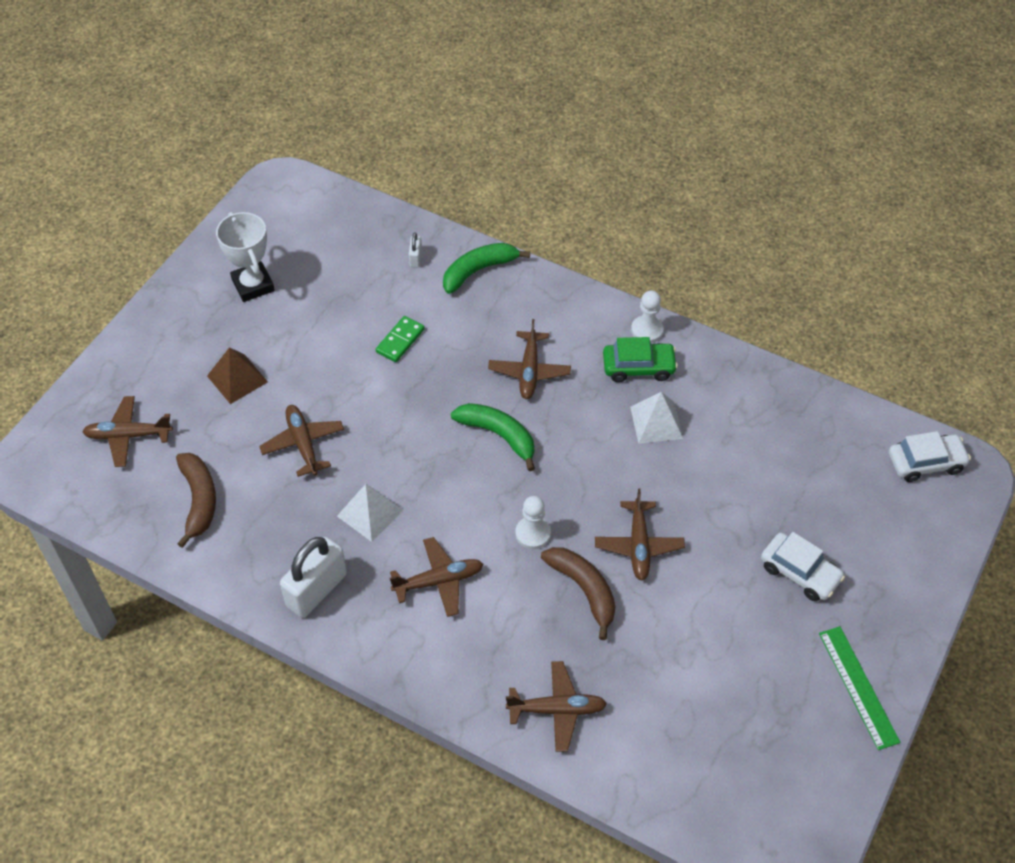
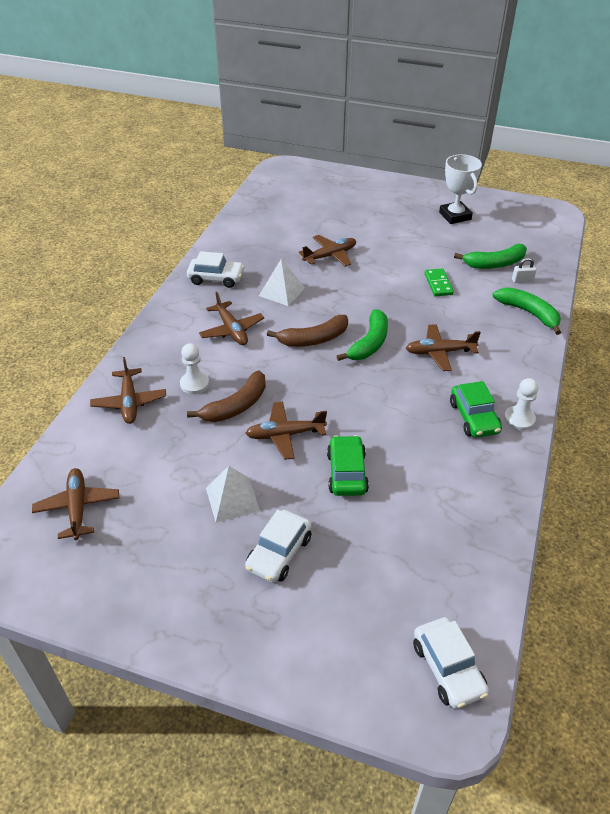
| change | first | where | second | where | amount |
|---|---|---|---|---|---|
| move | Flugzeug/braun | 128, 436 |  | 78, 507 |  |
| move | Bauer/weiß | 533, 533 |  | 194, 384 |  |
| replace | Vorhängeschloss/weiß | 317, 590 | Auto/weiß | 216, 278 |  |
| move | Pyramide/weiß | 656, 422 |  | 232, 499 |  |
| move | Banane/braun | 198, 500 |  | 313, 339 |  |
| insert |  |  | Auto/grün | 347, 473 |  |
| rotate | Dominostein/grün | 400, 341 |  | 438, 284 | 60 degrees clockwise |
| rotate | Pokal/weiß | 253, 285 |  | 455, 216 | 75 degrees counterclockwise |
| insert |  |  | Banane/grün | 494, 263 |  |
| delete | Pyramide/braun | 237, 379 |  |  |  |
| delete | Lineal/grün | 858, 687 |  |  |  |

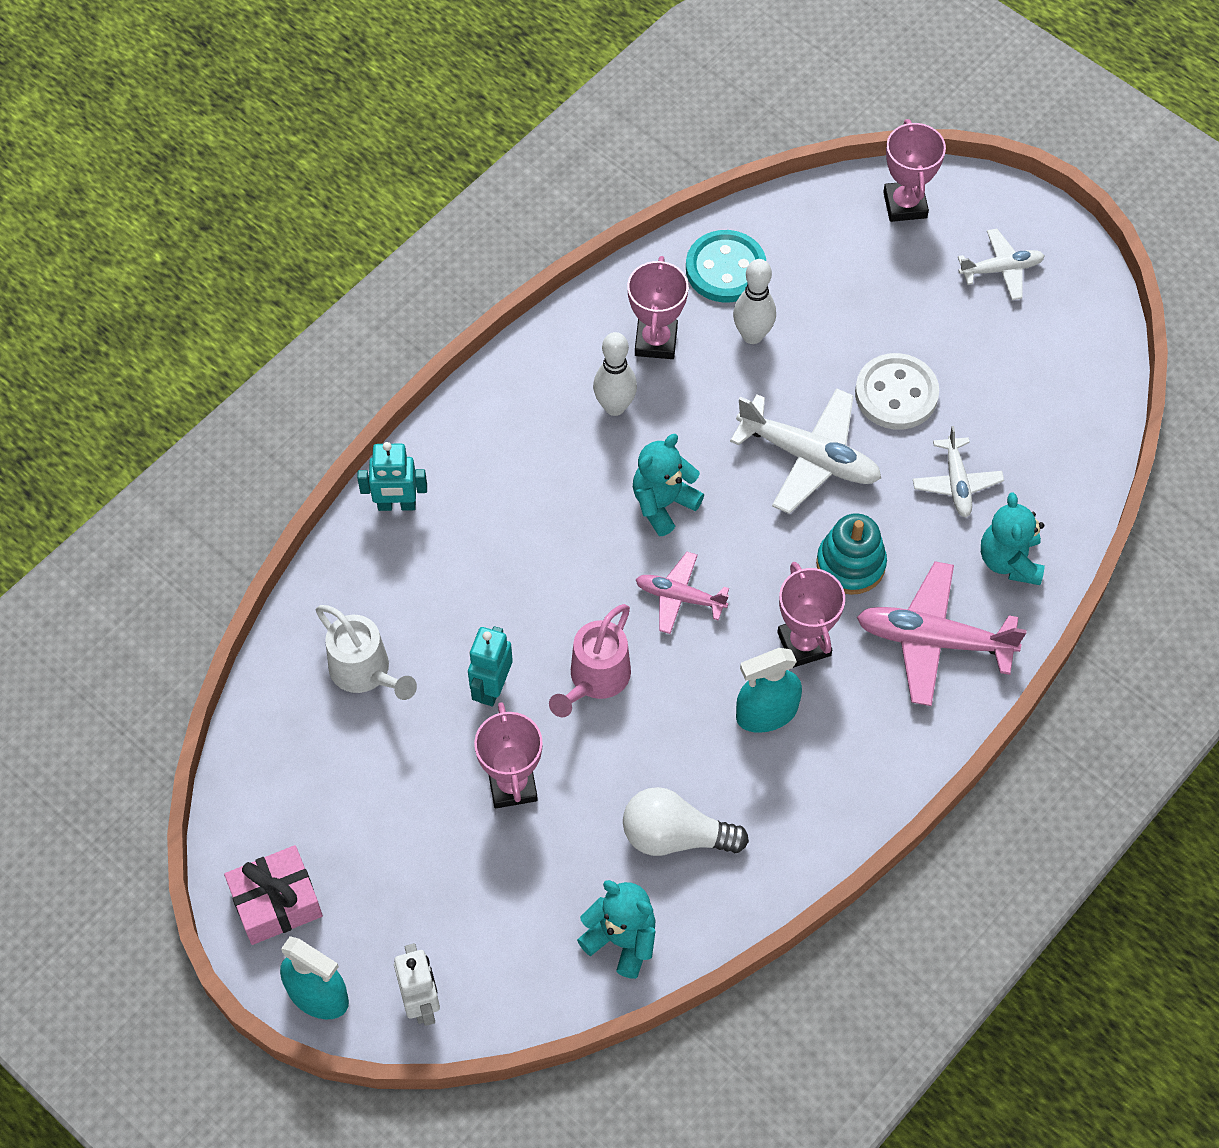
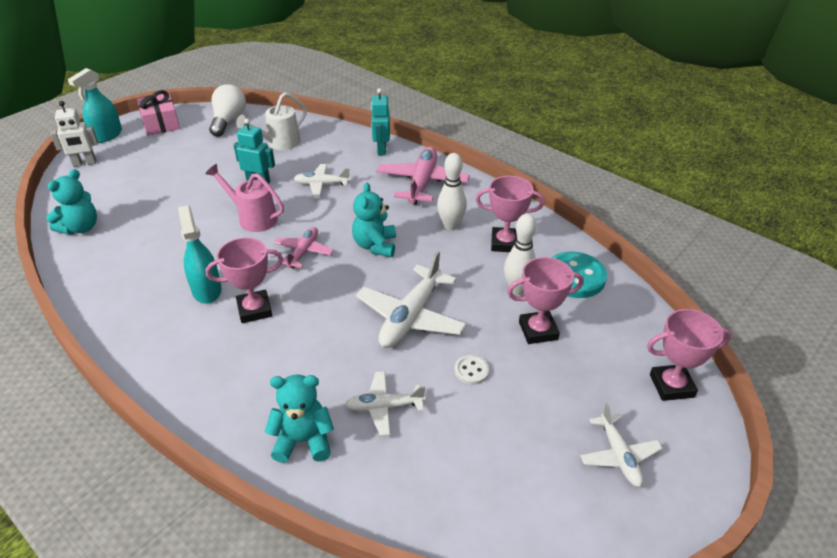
| change | first | where | second | where | amount |
|---|---|---|---|---|---|
| move | Glühbirne/weiß | 675, 836 |  | 228, 121 |  |
| insert |  |  | Flugzeug/weiß | 321, 184 |  |
| rotate | Teddybär/türkis | 663, 504 |  | 375, 246 | 135 degrees counterclockwise |
| move | Flugzeug/rosa | 933, 640 |  | 422, 182 |  |
| resize | Knopf/weiß | 896, 394 |  | 471, 371 | x0.50 |
| move | Pokal/rosa | 512, 785 |  | 538, 331 |  |
| delete | Stapelspielzeug/türkis | 850, 564 |  |  |  |

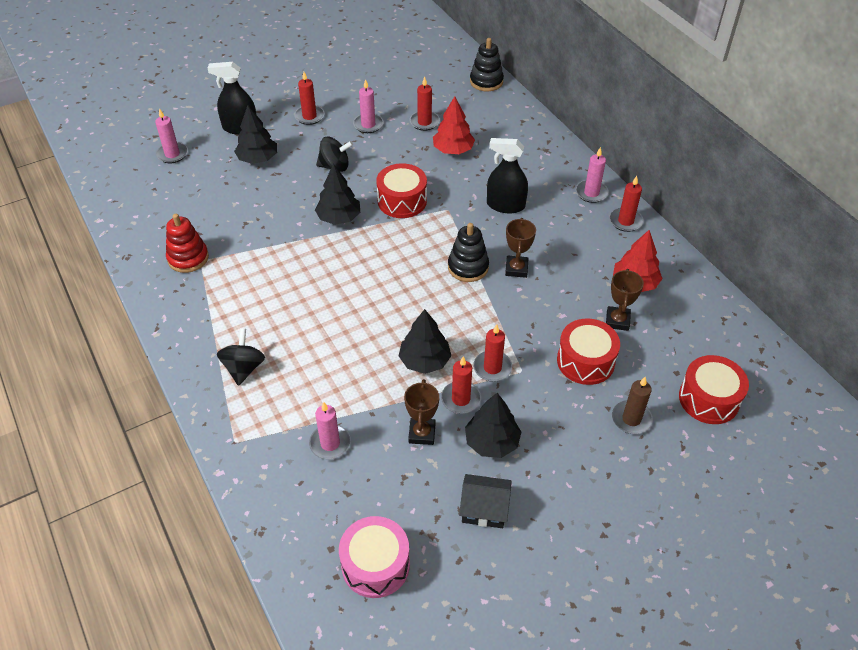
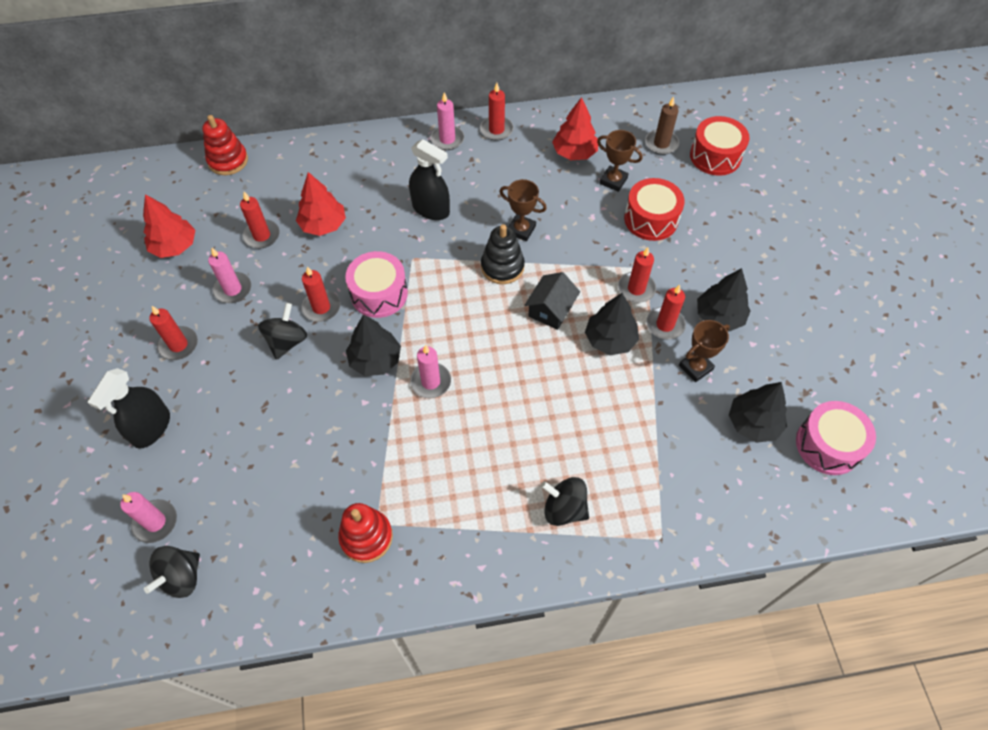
| change | first | where | second | where | amount |
|---|---|---|---|---|---|
| insert |  |  | Baum/rot | 174, 246 |  |
| insert |  |  | Kreisel/schwarz | 181, 577 |  |
| recolor | Stapelspielzeug/schwarz | 486, 81 | Stapelspielzeug/rot | 228, 161 |  |
| insert |  |  | Kerze/rot | 321, 307 |  |
| recolor | Trommel/rot | 402, 201 | Trommel/rosa | 379, 293 |  |
| rotate | Sprühflasche/schwarz | 505, 205 |  | 431, 209 | 90 degrees counterclockwise |
| move | Kerze/rosa | 330, 443 |  | 430, 382 |  |
| move | Haus/schwarz | 484, 509 |  | 551, 309 |  |
| move | Kerze/braun | 631, 419 |  | 661, 144 |  |
| rotate | Pokal/braun | 422, 433 |  | 695, 367 | 60 degrees counterclockwise |
| move | Baum/schwarz | 258, 159 |  | 753, 423 |  |

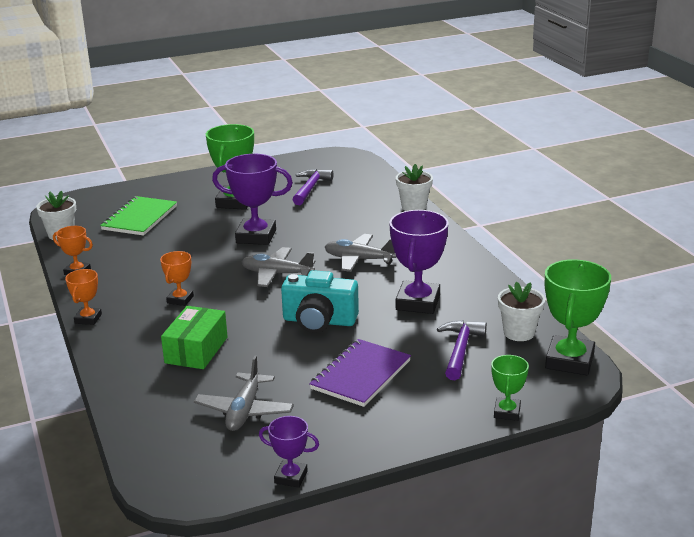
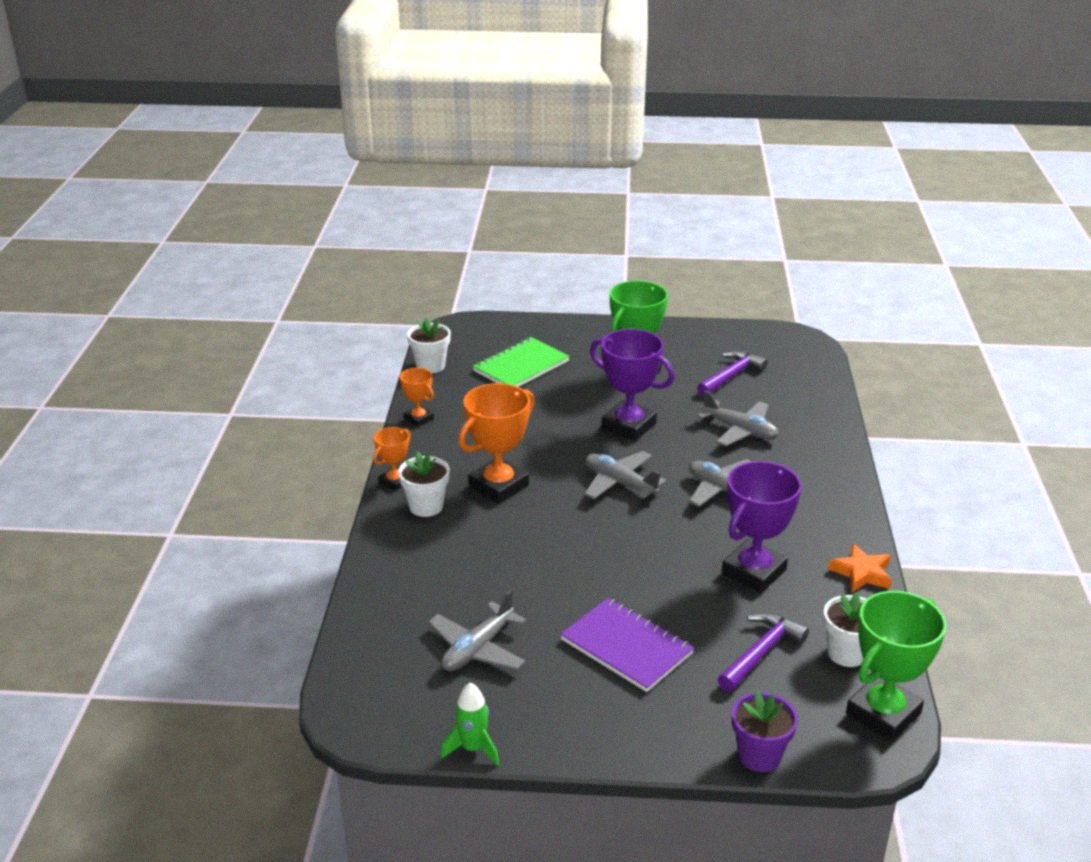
| change | first | where | second | where | amount |
|---|---|---|---|---|---|
| move | Blumentopf/weiß | 414, 207 |  | 426, 506 |  |
| replace | Pokal/lila | 291, 477 | Rakete/grün | 473, 748 |  |
| resize | Pokal/orange | 180, 299 |  | 498, 486 | x1.86 |
| rotate | Notizbuch/lila | 360, 375 |  | 626, 646 | 75 degrees clockwise |
| insert |  |  | Flugzeug/grau | 740, 430 |  |
| replace | Pokal/grün | 507, 412 | Blumentopf/lila | 759, 755 |  |
| insert |  |  | Stern/orange | 862, 573 |  |
| delete | Schachtel/grün | 196, 350 |  |  |  |
| delete | Kamera/türkis | 319, 321 |  |  |  |

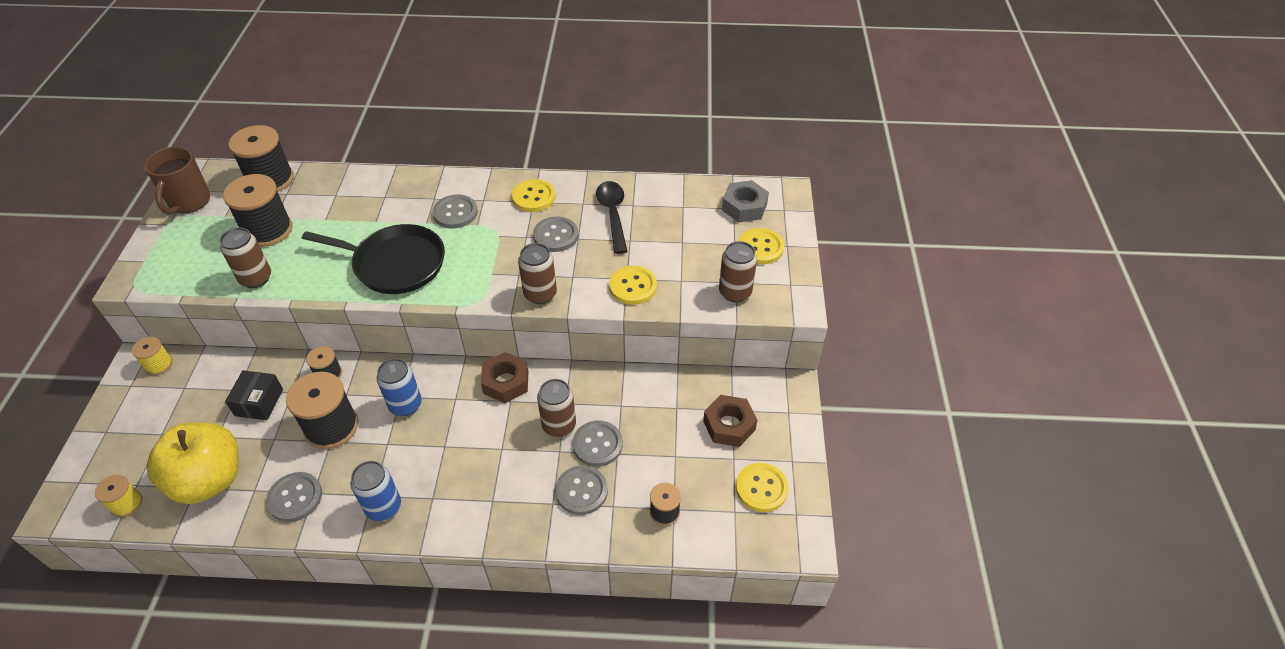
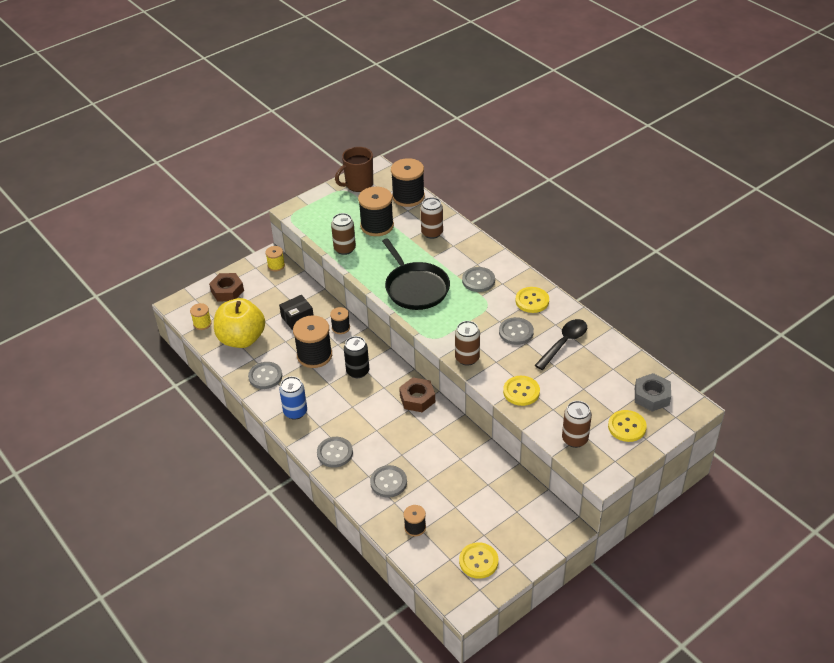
| change | first | where | second | where | amount |
|---|---|---|---|---|---|
| move | Sechskantmutter/braun | 729, 425 |  | 227, 291 |  |
| move | Knopf/grau | 597, 444 |  | 335, 453 |  |
| recolor | Dose/blau | 405, 405 | Dose/schwarz | 357, 371 |  |
| move | Dose/braun | 559, 425 |  | 432, 233 |  |

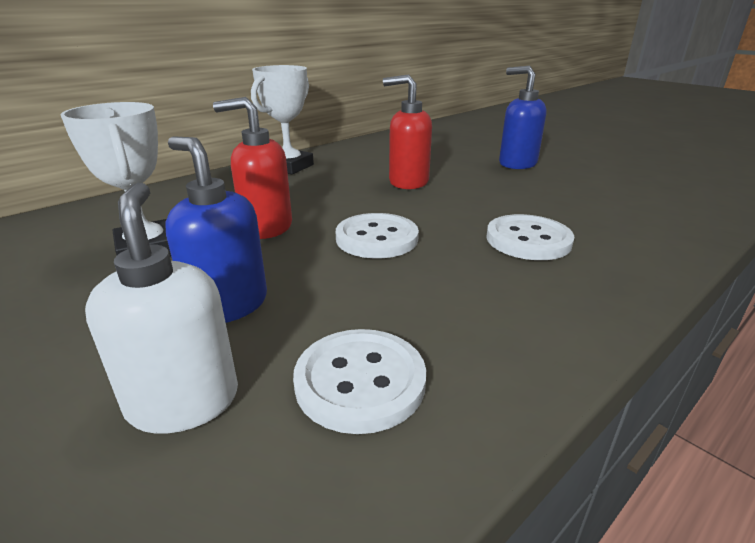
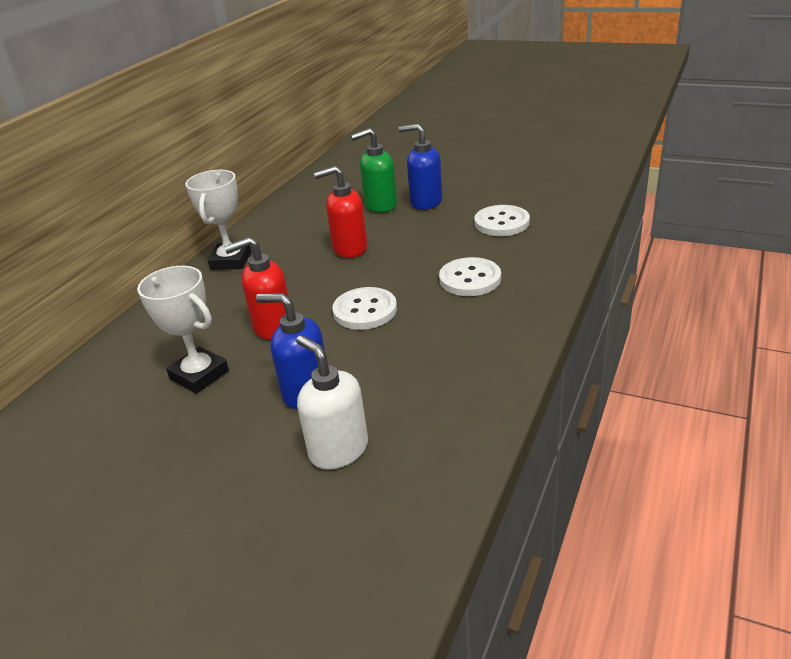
| change | first | where | second | where | amount |
|---|---|---|---|---|---|
| insert |  |  | Seifenspender/grün | 380, 205 |  |
| move | Knopf/weiß | 360, 381 |  | 501, 223 |  |

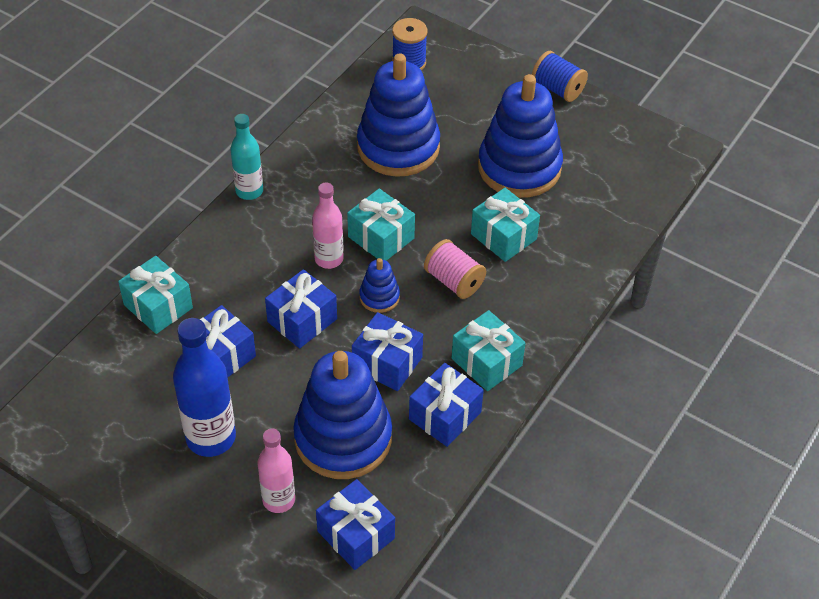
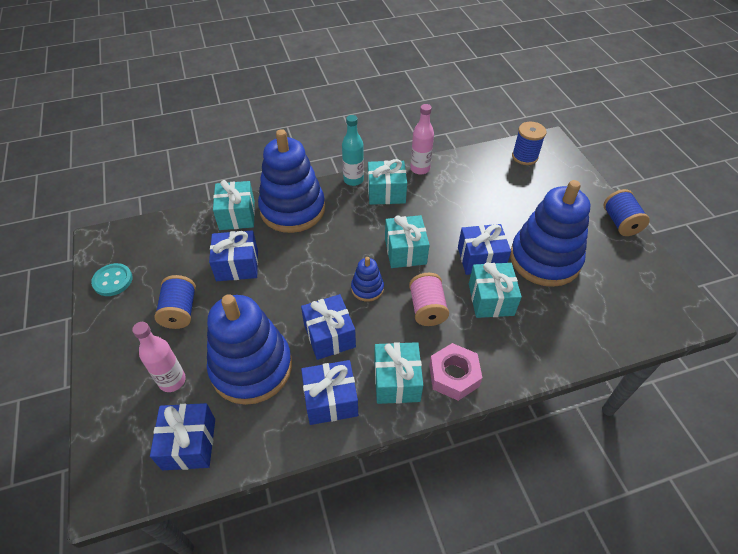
| change | first | where | second | where | amount |
|---|---|---|---|---|---|
| insert |  |  | Knopf/türkis | 113, 281 |  |
| replace | Flasche/blau | 211, 437 | Garnrolle/blau | 180, 311 |  |
| move | Stapelspielzeug/blau | 398, 147 |  | 292, 209 |  |
| insert |  |  | Geschenk/türkis | 386, 192 |  |
| move | Flasche/rosa | 329, 259 |  | 420, 169 |  |
| insert |  |  | Sechskantmutter/rosa | 454, 376 |  |
| move | Geschenk/blau | 302, 320 |  | 480, 259 |  |

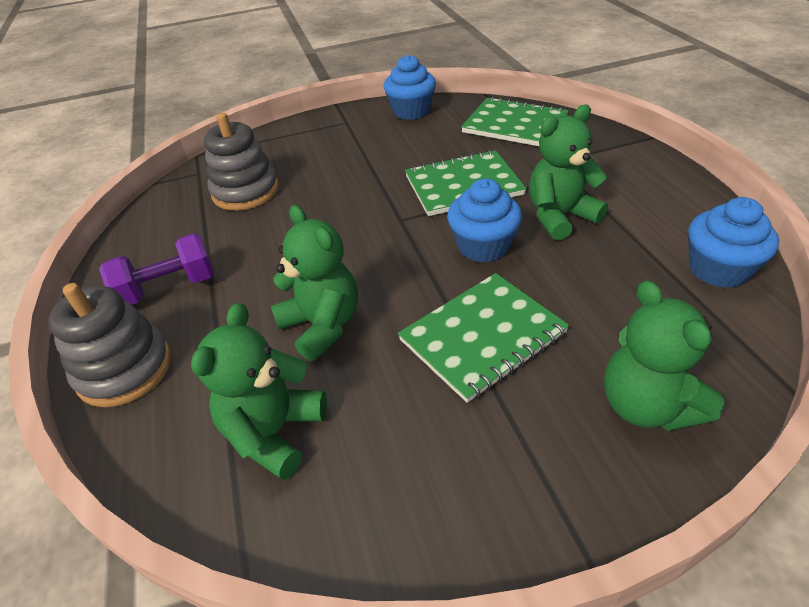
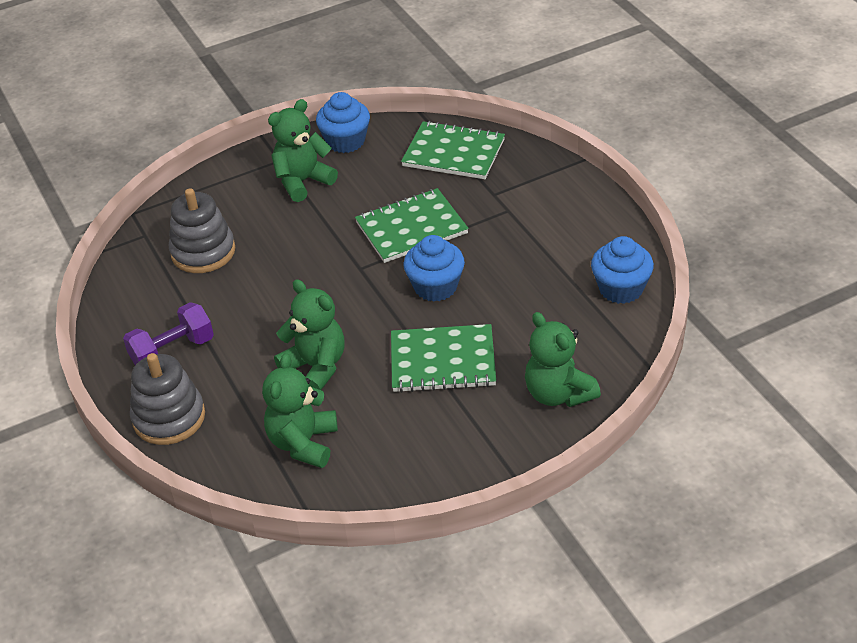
| change | first | where | second | where | amount |
|---|---|---|---|---|---|
| move | Teddybär/grün | 560, 216 |  | 303, 181 |  |
| rotate | Notizbuch/grün | 482, 337 |  | 443, 361 | 45 degrees clockwise |

